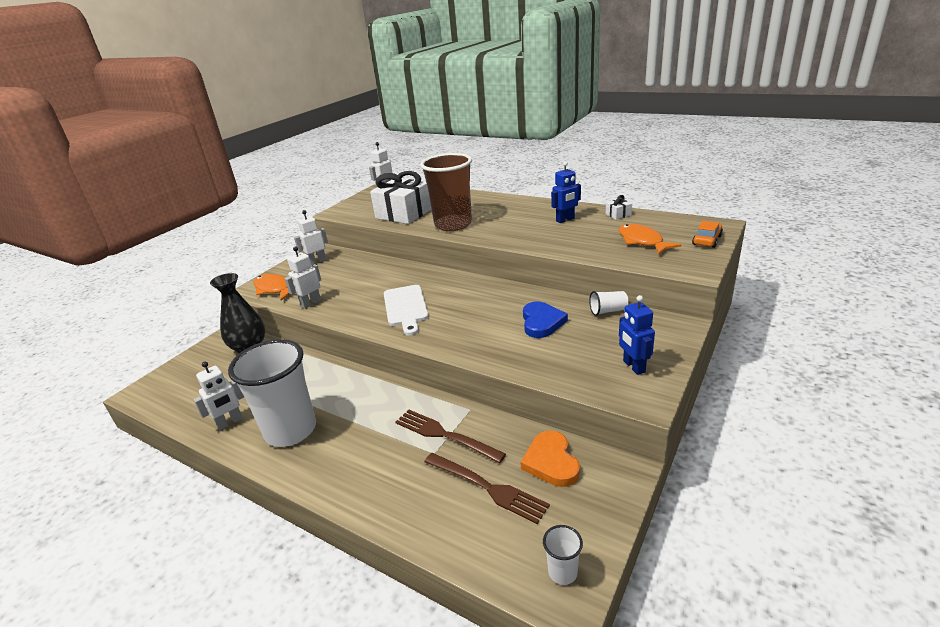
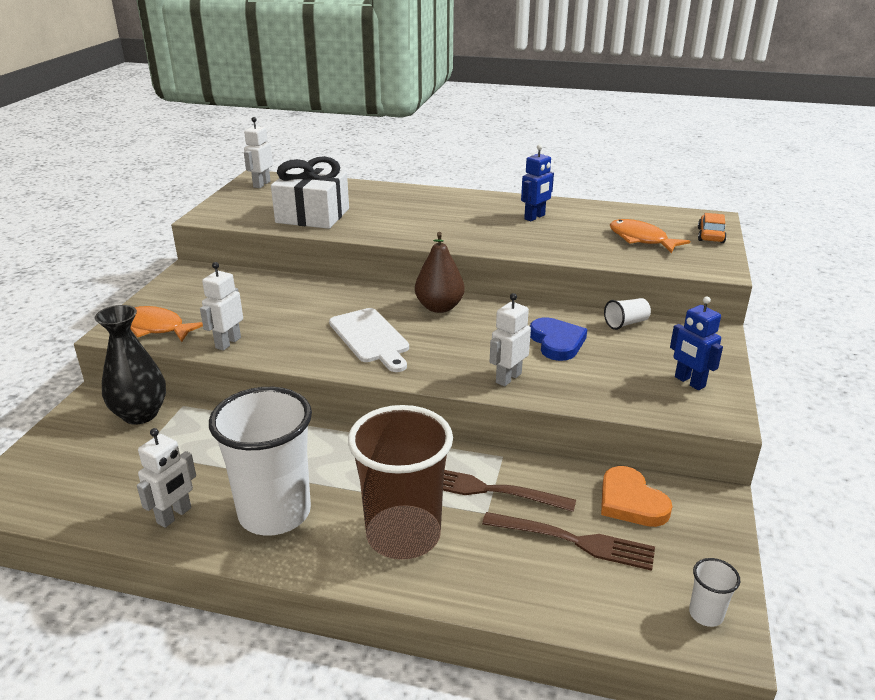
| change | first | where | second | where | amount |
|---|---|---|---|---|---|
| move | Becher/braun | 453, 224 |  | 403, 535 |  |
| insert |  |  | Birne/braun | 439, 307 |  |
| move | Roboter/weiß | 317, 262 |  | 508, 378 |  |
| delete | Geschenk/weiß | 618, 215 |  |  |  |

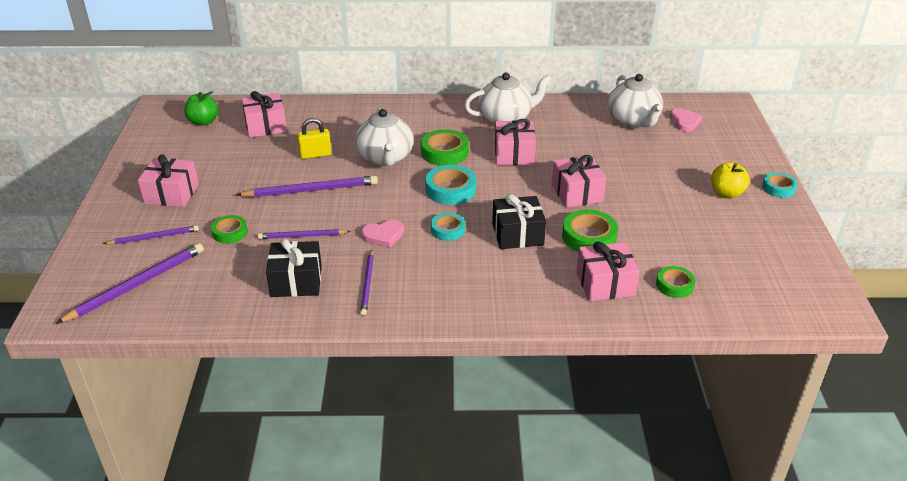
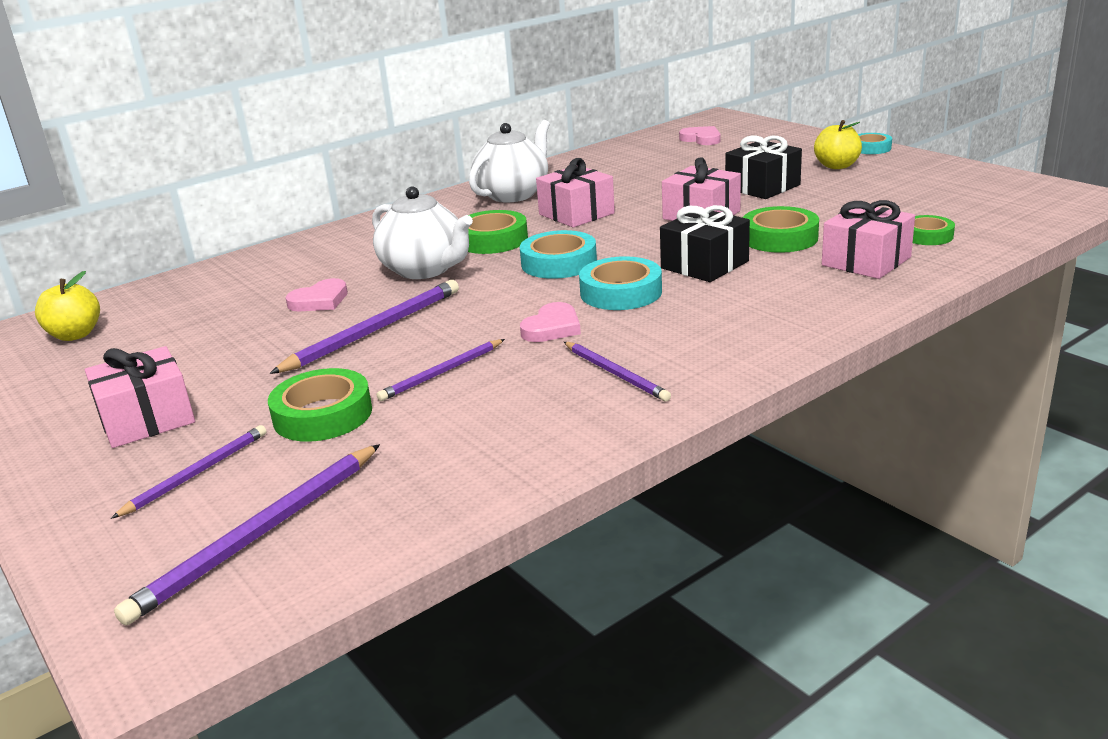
| change | first | where | second | where | amount |
|---|---|---|---|---|---|
| recolor | Apfel/grün | 203, 122 | Apfel/gelb | 75, 335 |  |
| rotate | Bleistift/lila | 137, 285 |  | 259, 535 | 150 degrees counterclockwise |
| resize | Klebeband/grün | 230, 232 |  | 323, 415 | x1.56 |
| replace | Vorhängeschloss/gelb | 315, 154 | Herz/rosa | 320, 300 |  |
| resize | Klebeband/türkis | 448, 230 |  | 621, 292 | x1.56 |
| move | Geschenk/schwarz | 296, 281 |  | 762, 187 |  |
| delete | Geschenk/rosa | 266, 126 |  |  |  |
| delete | Teekanne/weiß | 633, 121 |  |  |  |

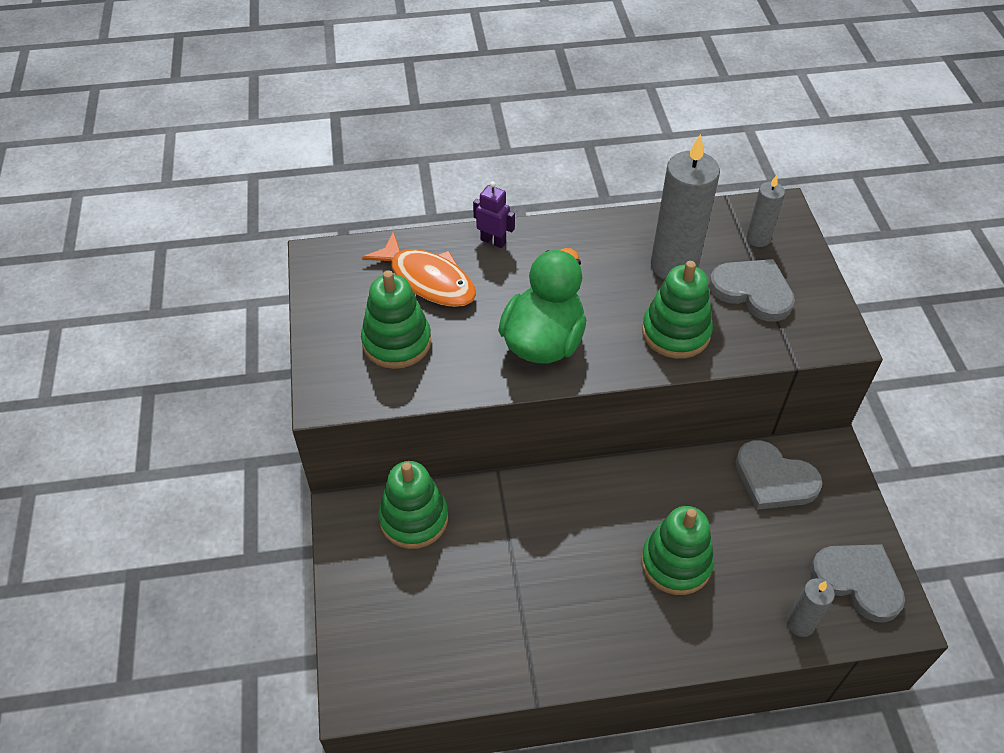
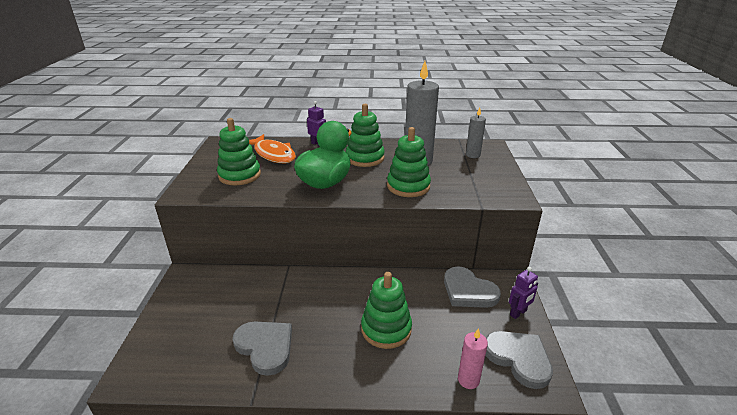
| change | first | where | second | where | amount |
|---|---|---|---|---|---|
| move | Herz/grau | 753, 291 |  | 265, 347 |  |
| move | Stapelspielzeug/grün | 414, 519 |  | 365, 158 |  |
| recolor | Kerze/grau | 800, 624 | Kerze/rosa | 468, 380 |  |
| insert |  |  | Roboter/lila | 518, 313 |  |

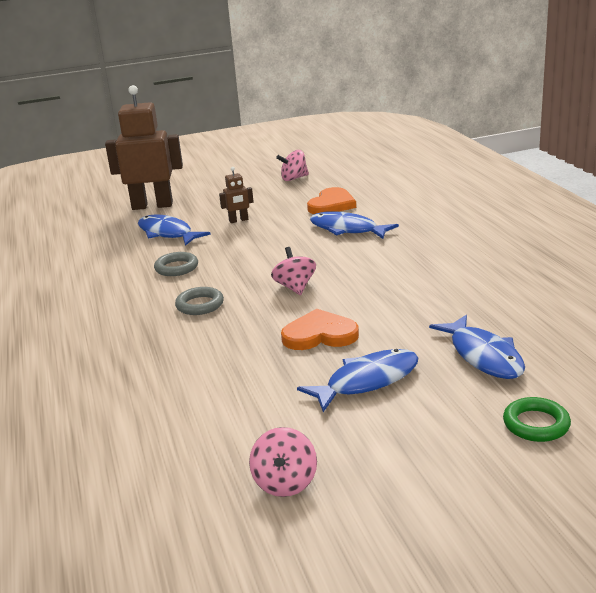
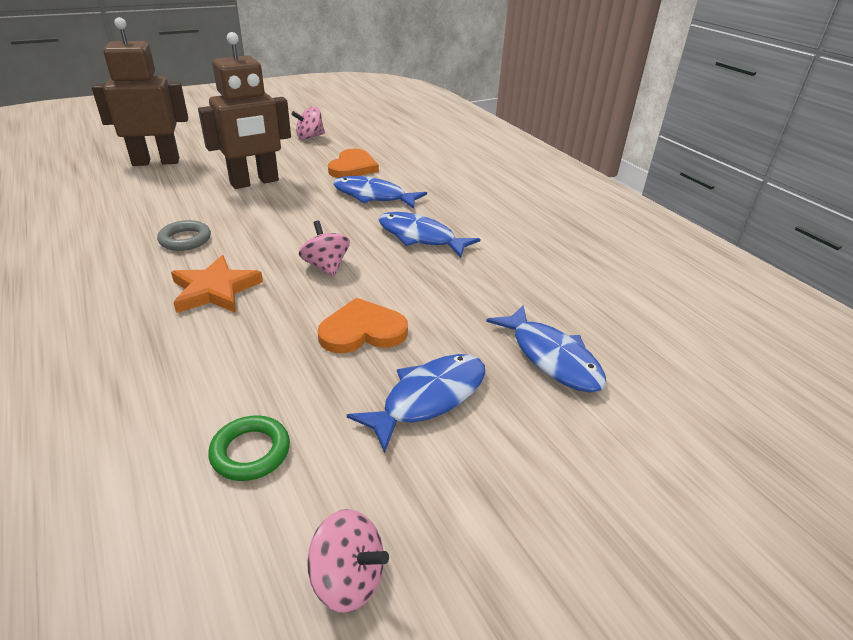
| change | first | where | second | where | amount |
|---|---|---|---|---|---|
| replace | Ring/grau | 200, 305 | Stern/orange | 215, 290 |  |
| resize | Roboter/braun | 238, 220 |  | 254, 182 | x2.28 |
| move | Ring/grün | 536, 424 |  | 250, 452 |  |
| rotate | Kreisel/rosa | 285, 483 |  | 348, 579 | 60 degrees counterclockwise |
| move | Fisch/blau | 167, 233 |  | 420, 237 |  |

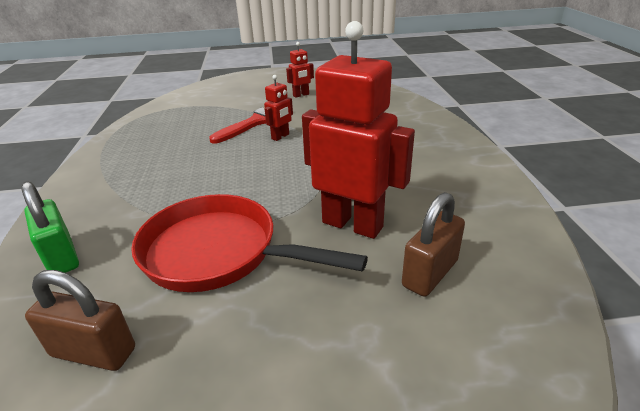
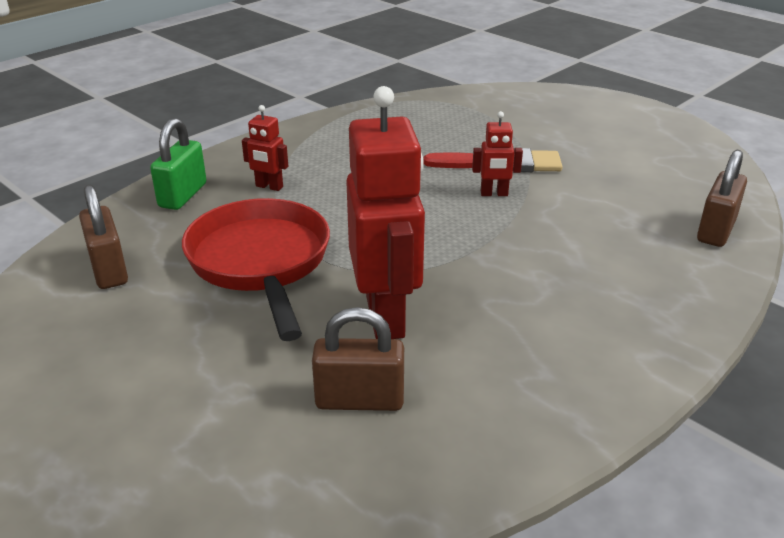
| change | first | where | second | where | amount |
|---|---|---|---|---|---|
| move | Roboter/rot | 301, 95 |  | 269, 187 |  |
| insert |  |  | Vorhängeschloss/braun | 716, 230 |  |

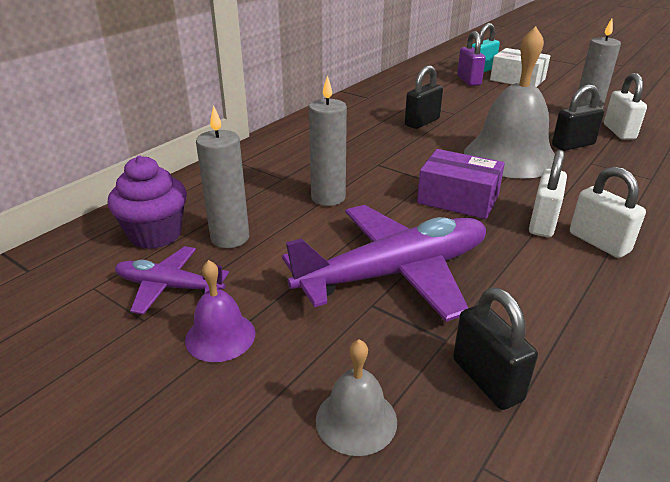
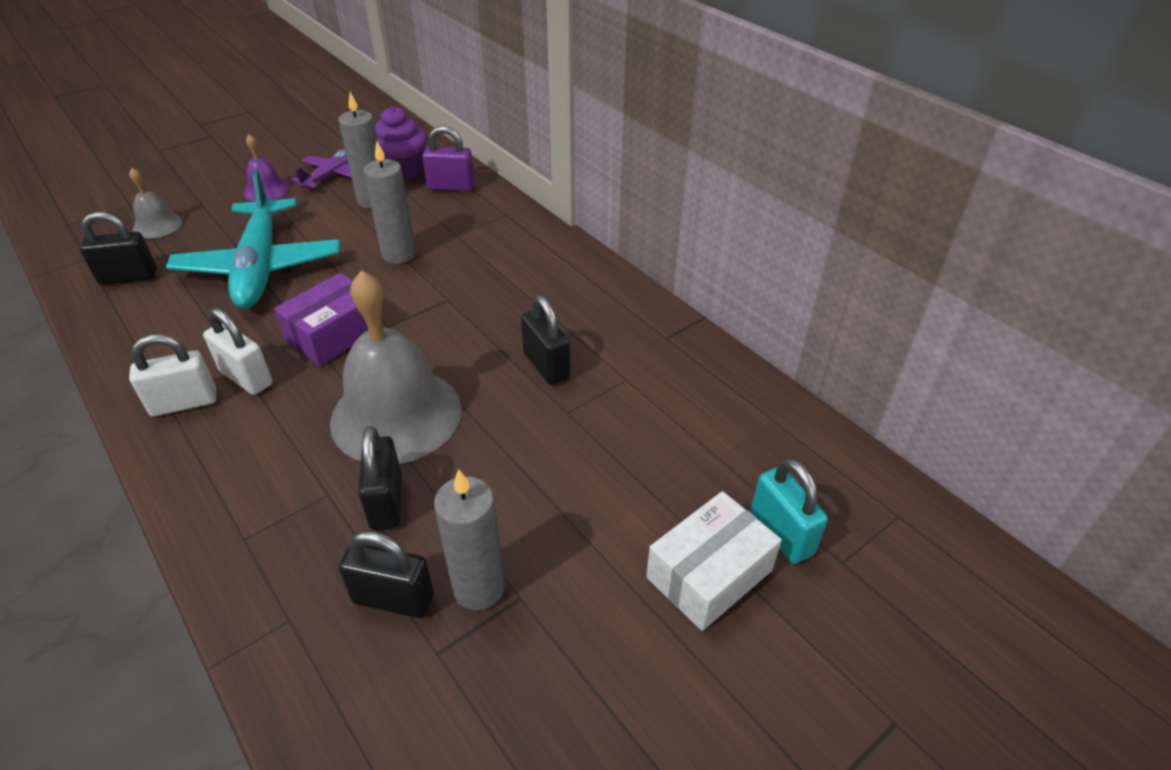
| change | first | where | second | where | amount |
|---|---|---|---|---|---|
| recolor | Flugzeug/lila | 394, 273 | Flugzeug/türkis | 260, 266 |  |
| recolor | Vorhängeschloss/weiß | 619, 132 | Vorhängeschloss/schwarz | 393, 599 |  |
| move | Vorhängeschloss/lila | 468, 80 |  | 451, 187 |  |

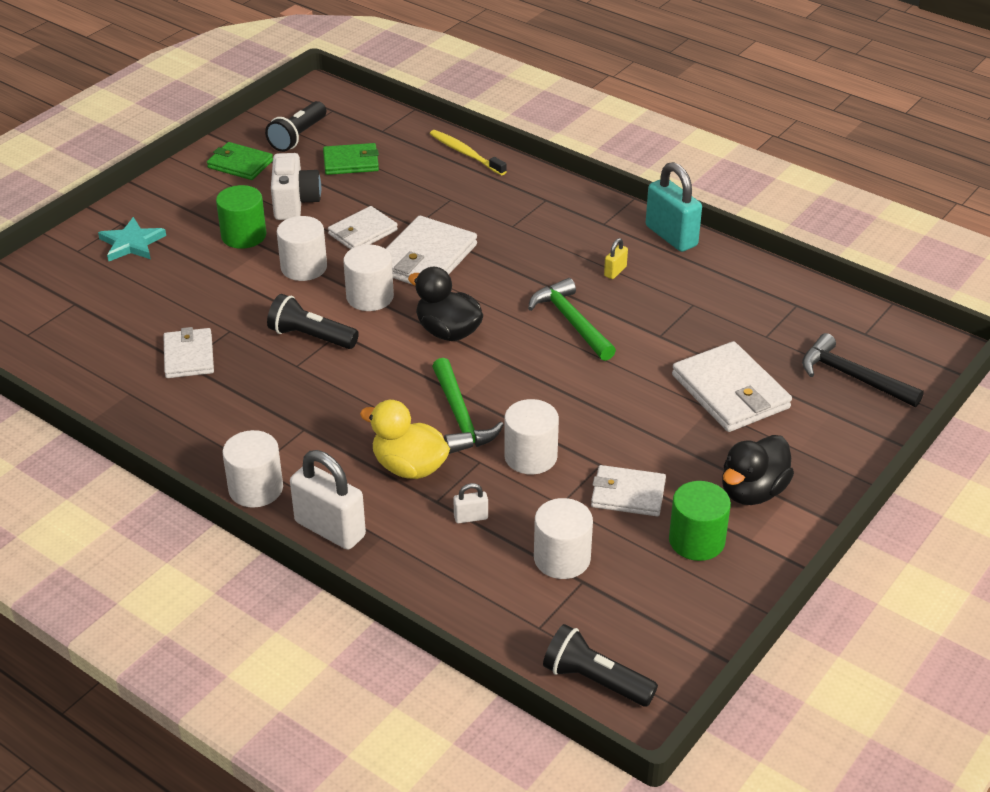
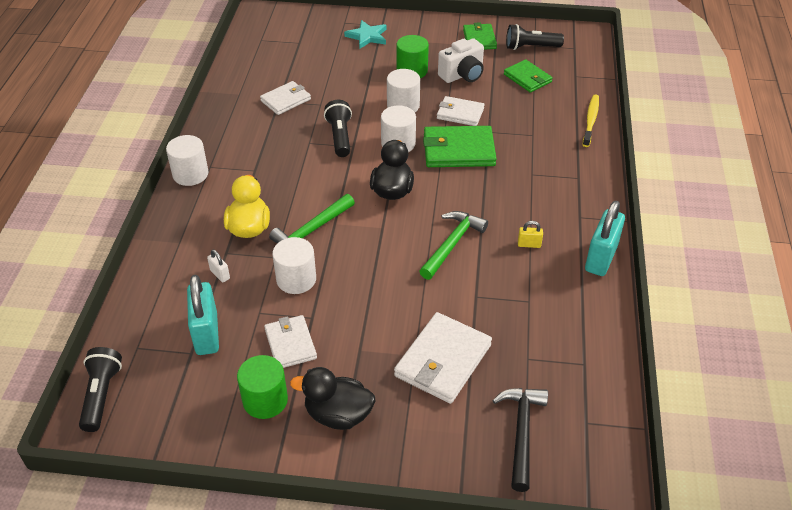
| change | first | where | second | where | amount |
|---|---|---|---|---|---|
| replace | Vollzylinder/weiß | 562, 558 | Vorhängeschloss/türkis | 206, 334 |  |
| recolor | Geldbörse/weiß | 425, 258 | Geldbörse/grün | 458, 150 |  |
| delete | Vorhängeschloss/weiß | 330, 529 |  |  |  |

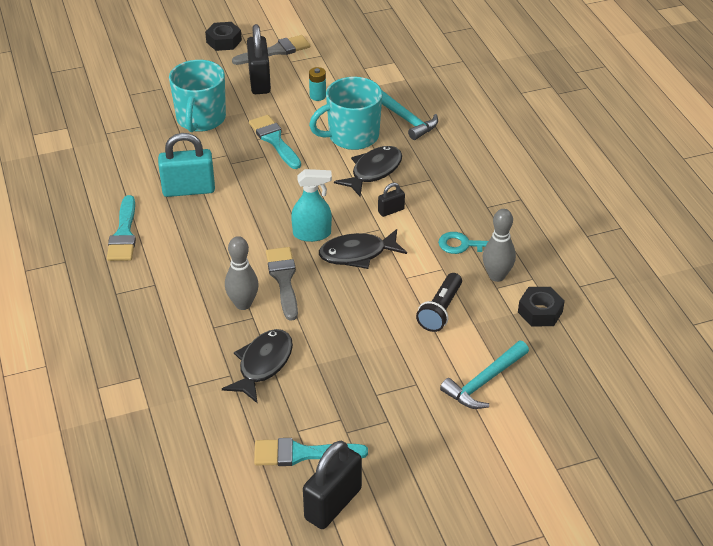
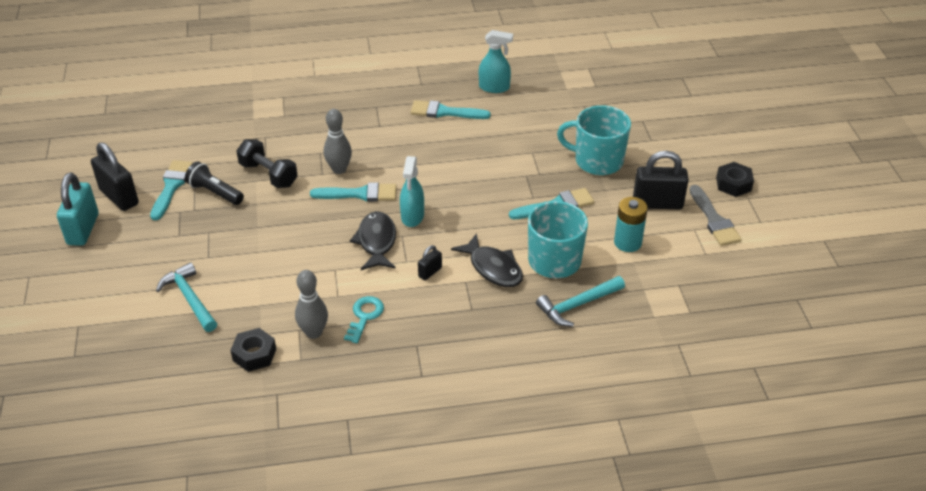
| change | first | where | second | where | amount |
|---|---|---|---|---|---|
| move | Vorhängeschloss/türkis | 188, 190 |  | 83, 229 |  |
| move | Taschenlampe/schwarz | 440, 310 |  | 215, 192 |  |
| replace | Fisch/schwarz | 263, 364 | Hantel/schwarz | 268, 175 |  |
| recolor | Pinsel/grau | 283, 279 | Pinsel/türkis | 360, 194 |  |
| rotate | Vorhängeschloss/schwarz | 391, 211 |  | 430, 272 | 60 degrees clockwise |
| insert |  |  | Sprühflasche/türkis | 494, 87 |  |
| resize | Batterie/türkis | 317, 96 |  | 627, 242 | x1.57 |

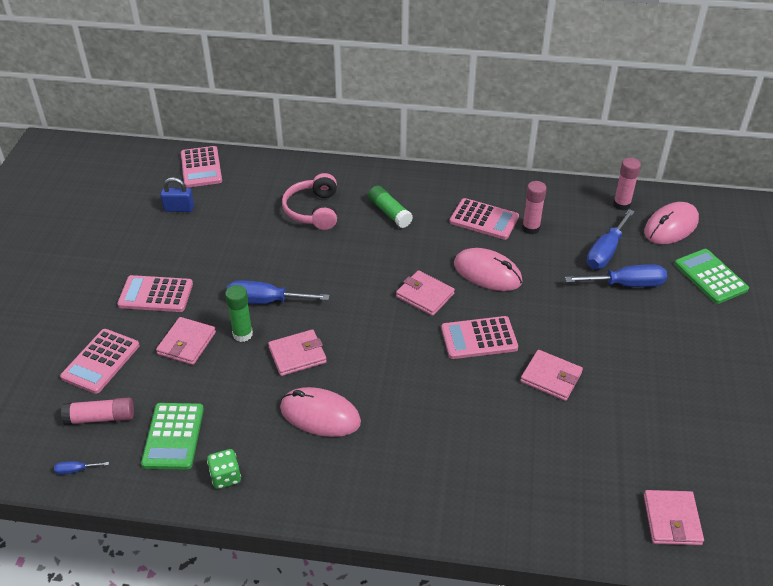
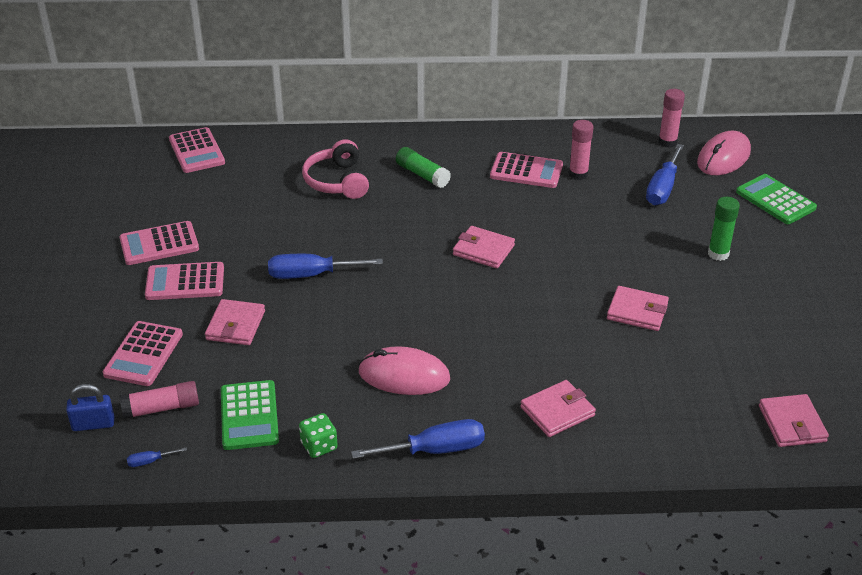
| change | first | where | second | where | amount |
|---|---|---|---|---|---|
| move | Vorhängeschloss/blau | 179, 208 |  | 93, 424 |  |
| move | Taschenrechner/rosa | 479, 338 |  | 159, 244 |  |
| move | Schraubenzieher/blau | 626, 284 |  | 435, 450 |  |
| move | Geldbörse/rosa | 297, 355 |  | 557, 411 |  |
| move | Klebestift/grün | 242, 334 |  | 718, 254 |  |
| delete | Computermaus/rosa | 487, 273 |  |  |  |

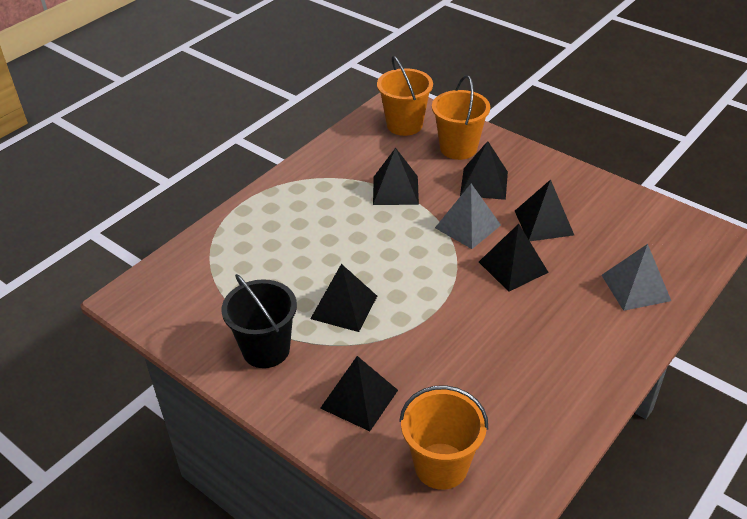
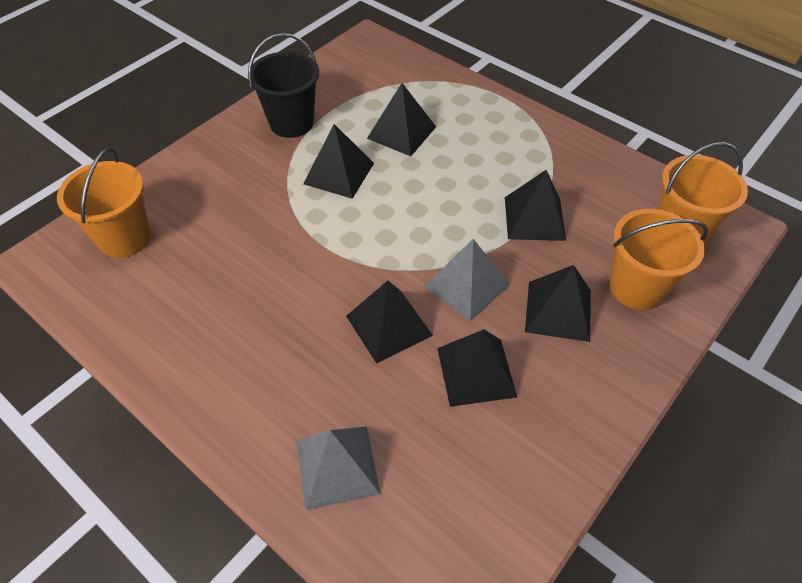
| change | first | where | second | where | amount |
|---|---|---|---|---|---|
| move | Pyramide/schwarz | 359, 399 |  | 401, 132 |  |

